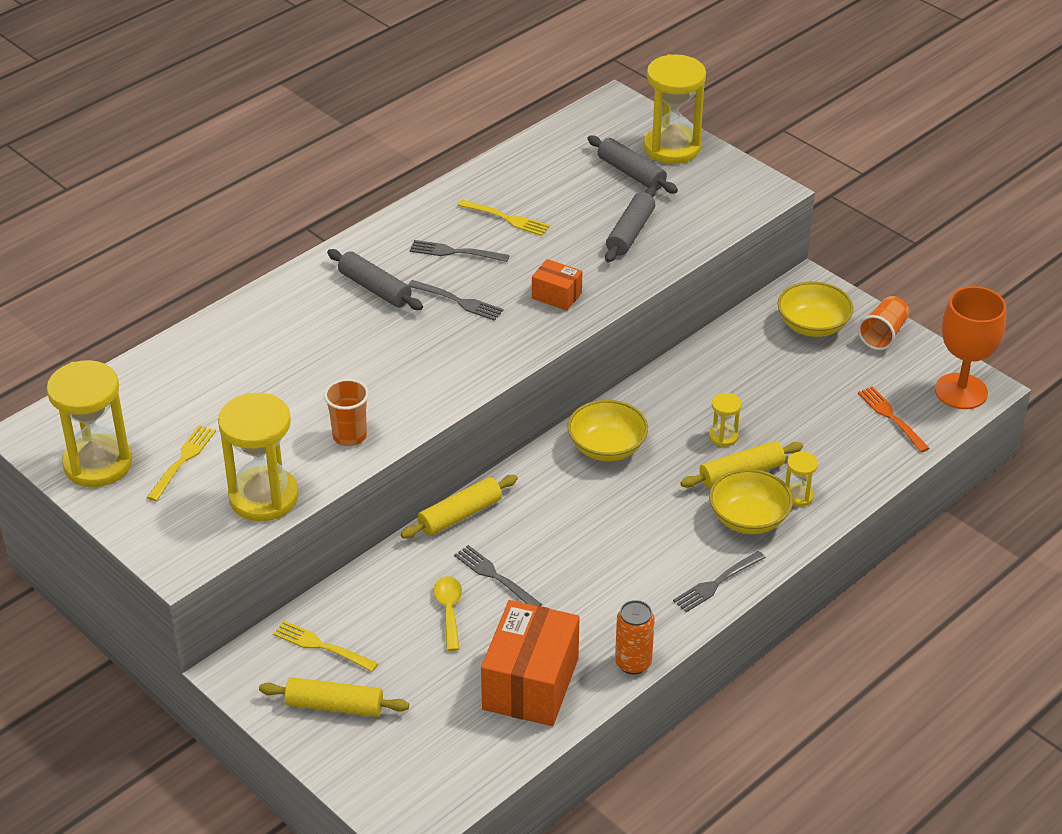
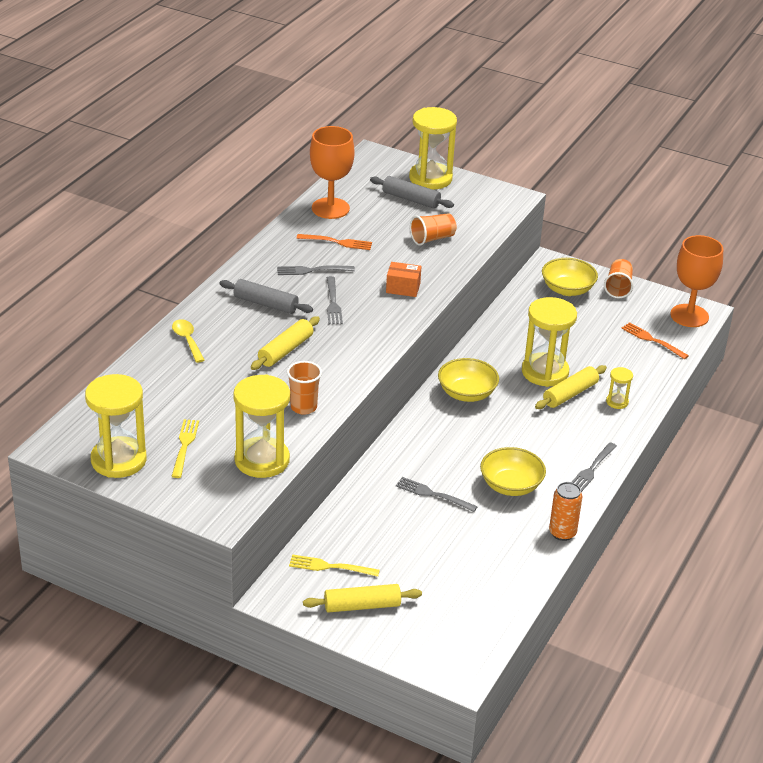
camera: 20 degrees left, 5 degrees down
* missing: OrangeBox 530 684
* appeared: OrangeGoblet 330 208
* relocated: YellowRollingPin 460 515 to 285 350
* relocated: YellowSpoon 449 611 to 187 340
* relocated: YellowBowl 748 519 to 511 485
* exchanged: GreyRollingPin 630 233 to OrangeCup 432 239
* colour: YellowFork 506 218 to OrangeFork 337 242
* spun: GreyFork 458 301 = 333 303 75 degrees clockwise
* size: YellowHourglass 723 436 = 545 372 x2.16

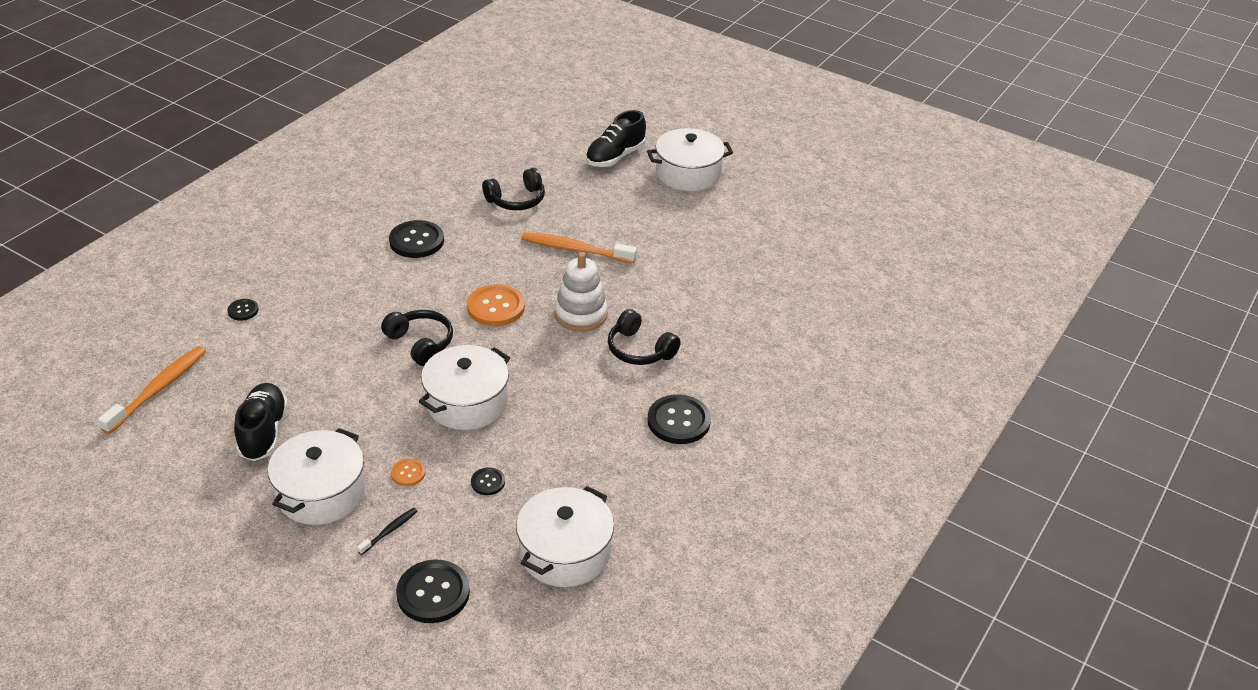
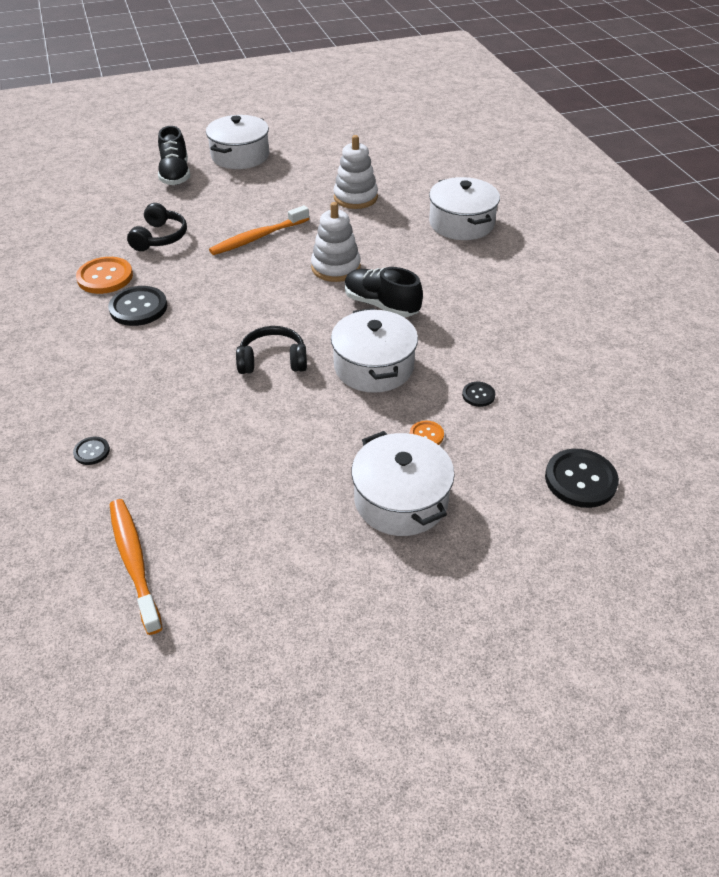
camera: 50 degrees left, 5 degrees up
* missing: BlackToothbrush 389 531
* missing: BlackHeadphones 639 350
* missing: BlackButton 678 421
* appeared: WhiteStackingToy 355 197
* relocated: BlackShoe 263 432 to 381 305
* relocated: OrangeButton 496 307 to 105 277
* relocated: WhitePot 565 552 to 461 223

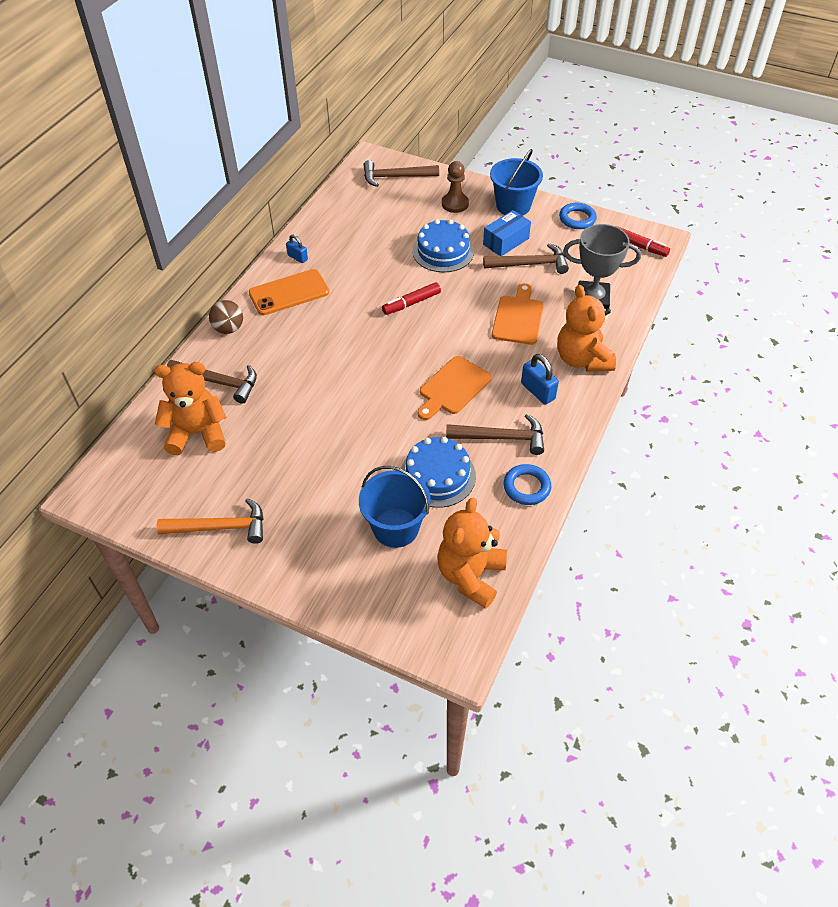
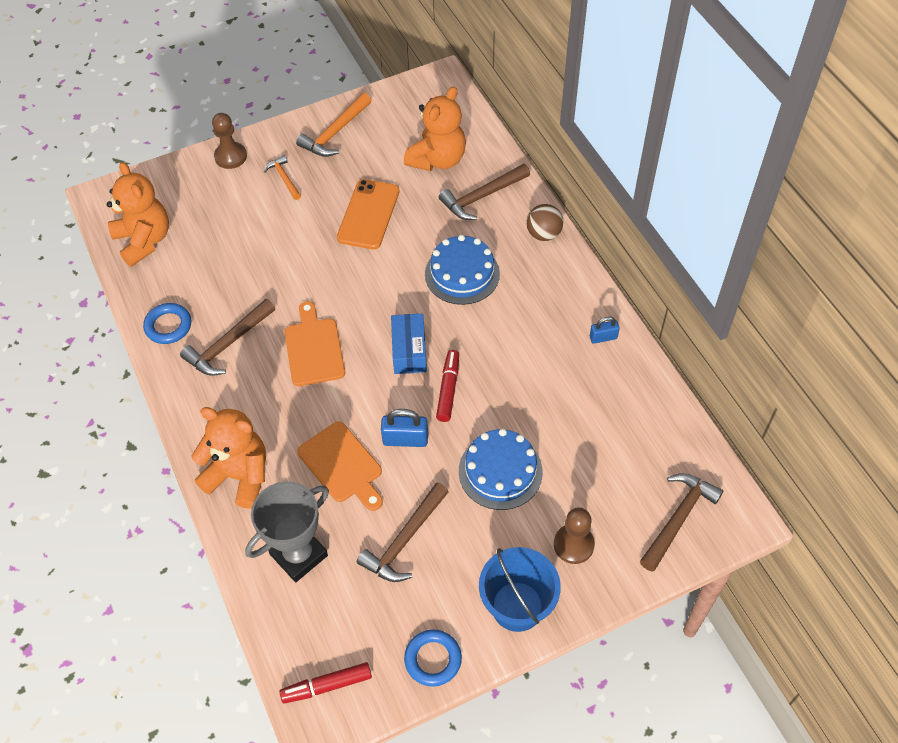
camera: 130 degrees right, 5 degrees up
* missing: BlueBucket 395 528
* appeared: BrownPawn 230 156
* appeared: OrangeHammer 284 178
* relocated: OrangePhone 289 293 to 368 214
* relocated: BlueCake 437 476 to 462 274
* relocated: BlueBox 506 241 to 409 351
* relocated: BluePadlock 538 391 to 405 439

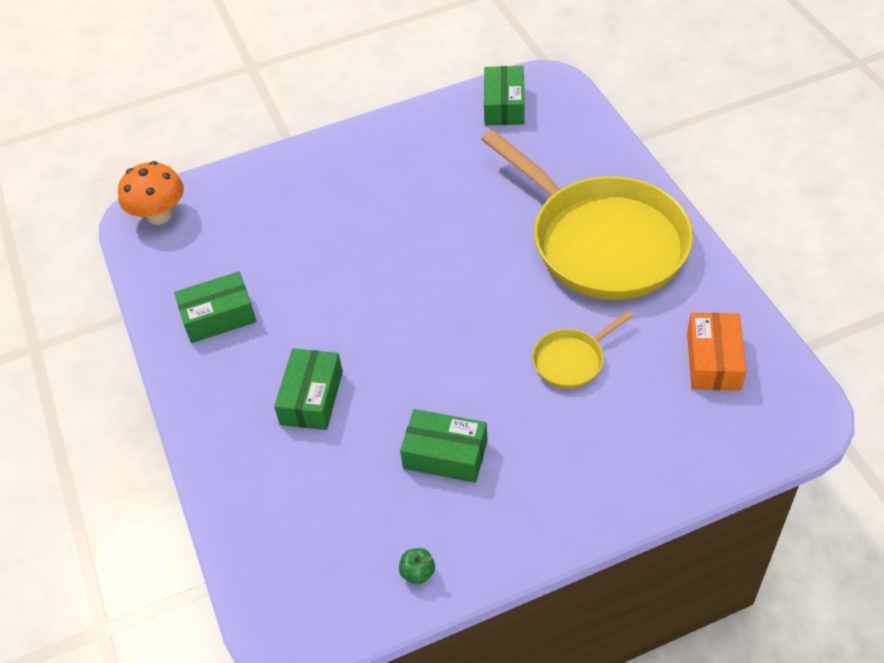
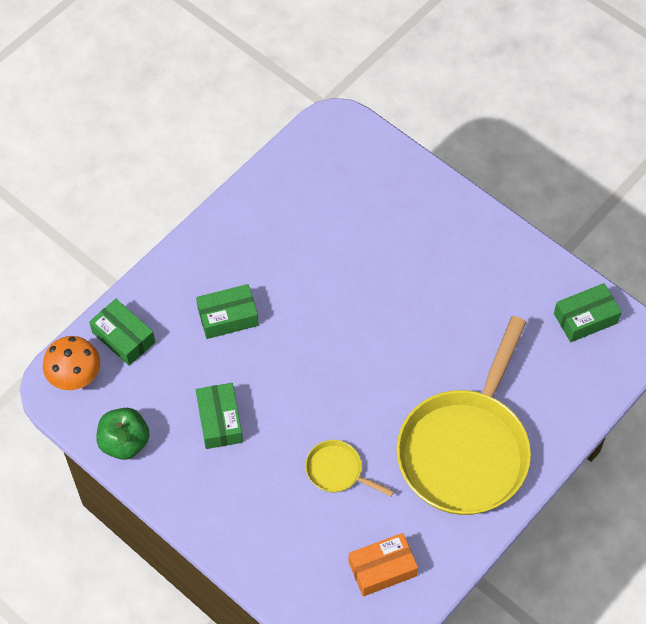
camera: 60 degrees right, 10 degrees up
* relocated: OrangeMushroom 159 215 to 75 376
* relocated: GreenBox 218 316 to 123 337
* size: GreenApple 418 572 = 125 442 x2.09

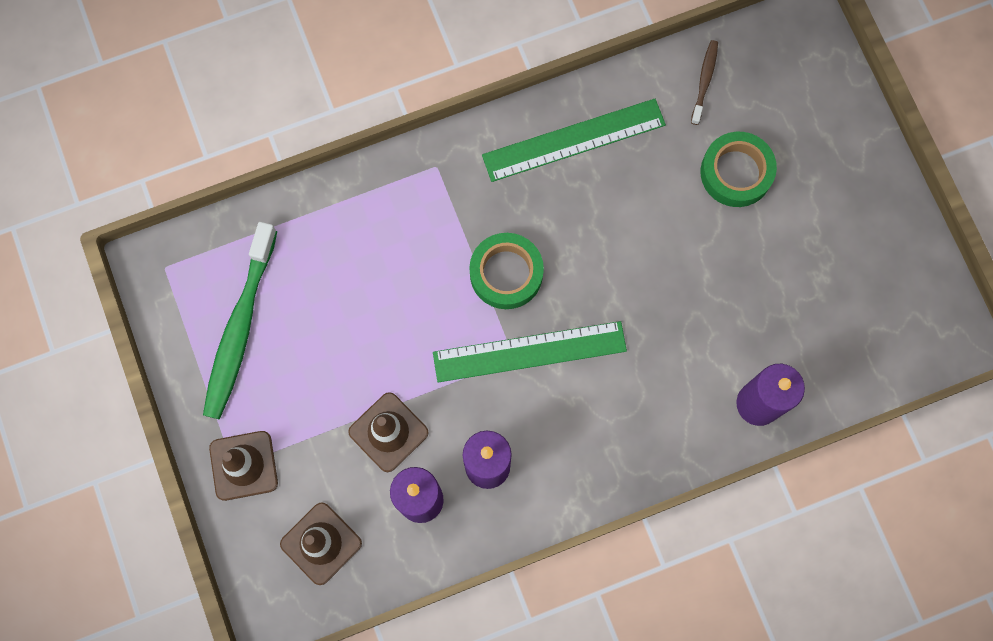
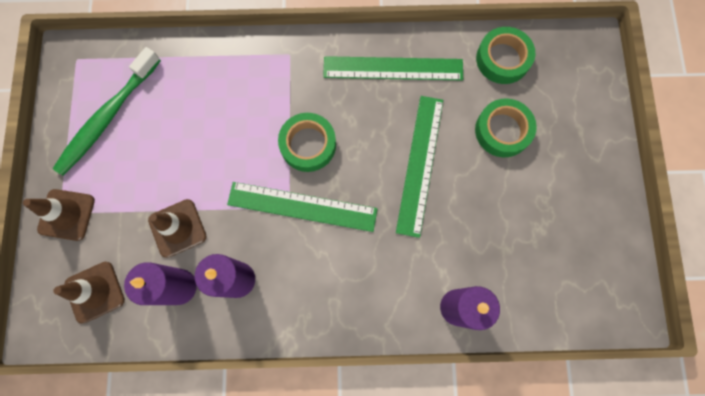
camera: 20 degrees right, 0 degrees up
* appeared: GreenRuler 420 164
* exchanged: BrownToothbrush 704 81 to GreenTape 502 59

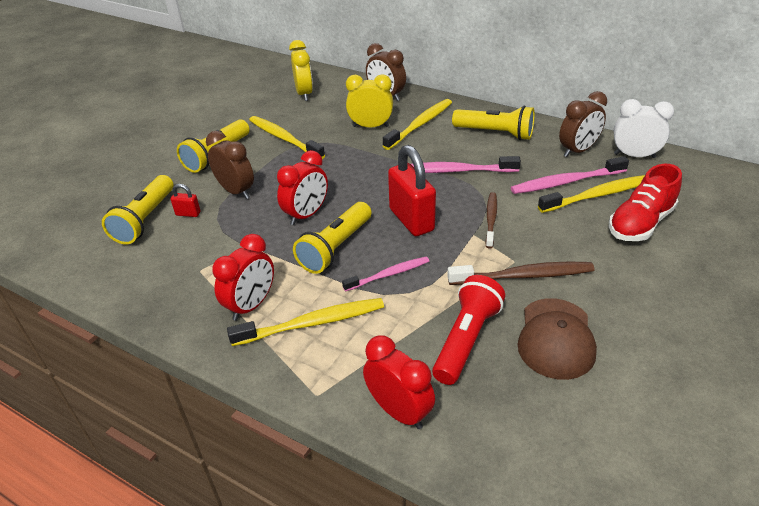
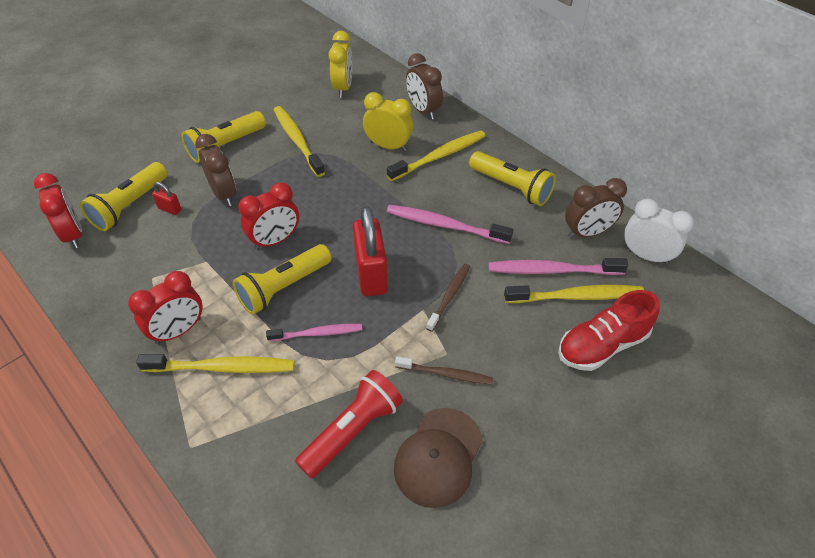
camera: 15 degrees right, 10 degrees up
* relocated: RedClock 399 411 to 73 234
* size: BrownToothbrush 523 276 = 445 374 x0.64

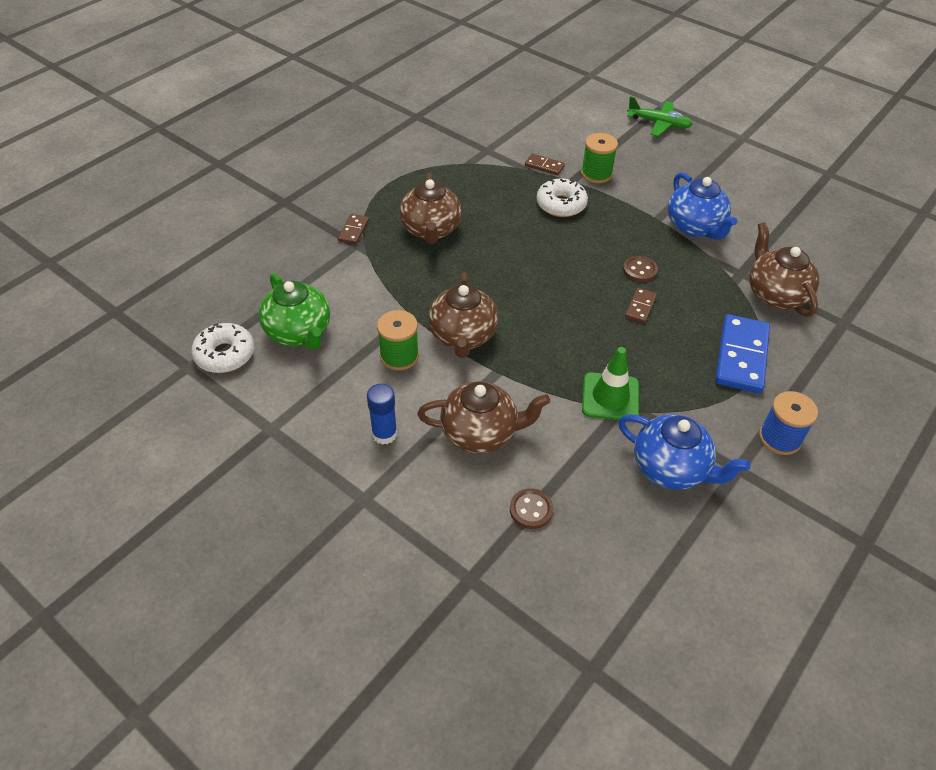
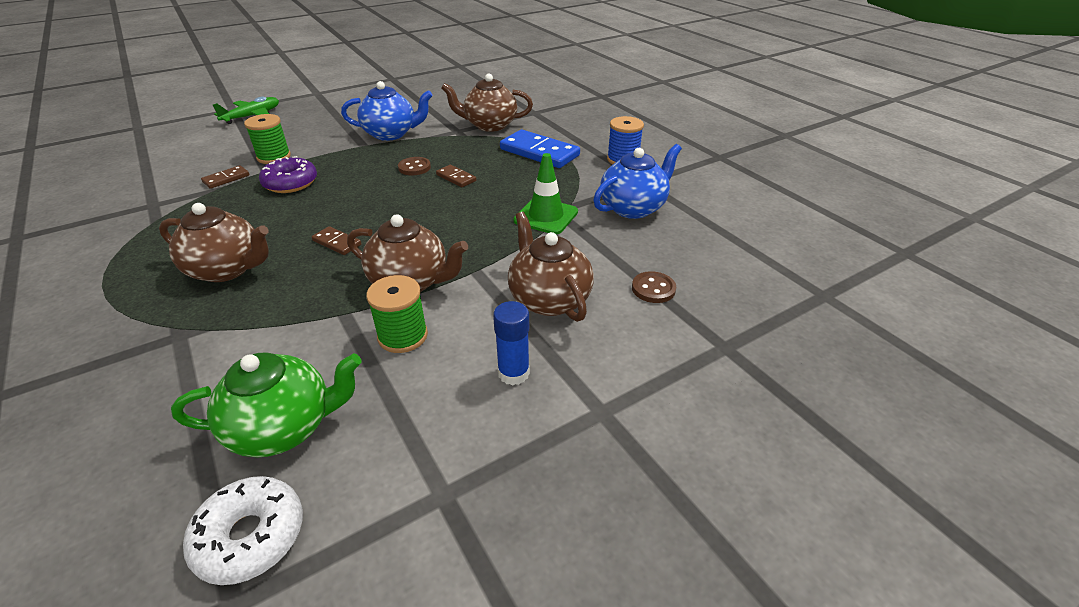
camera: 70 degrees left, 10 degrees down
* relocated: BrownDomino 354 230 to 337 242
* colour: WhiteDonut 561 204 to PurpleDonut 290 183
* spun: BrownTeapot 481 433 = 549 299 45 degrees counterclockwise

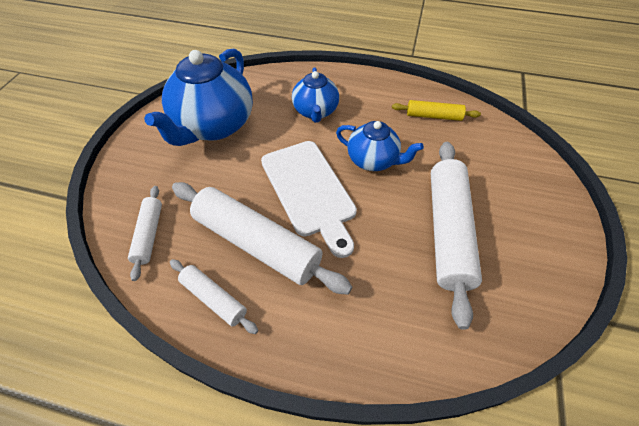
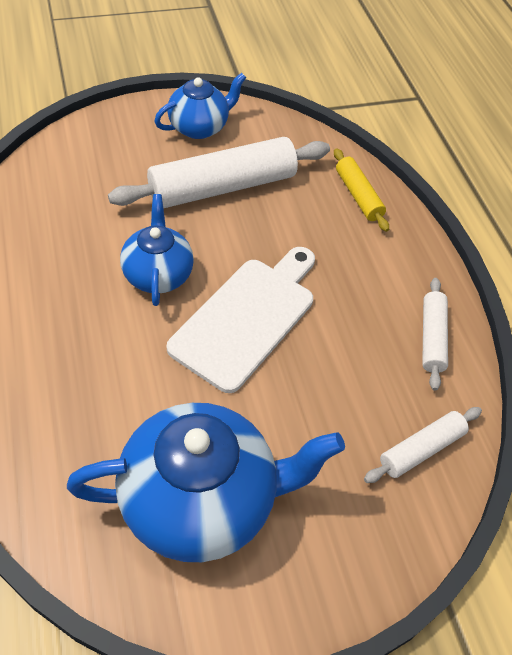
camera: 125 degrees left, 0 degrees up
* missing: WhiteRollingPin 257 243
* relocated: BlueTeapot 315 111 to 199 127
* relocated: YellowRollingPin 433 116 to 358 196

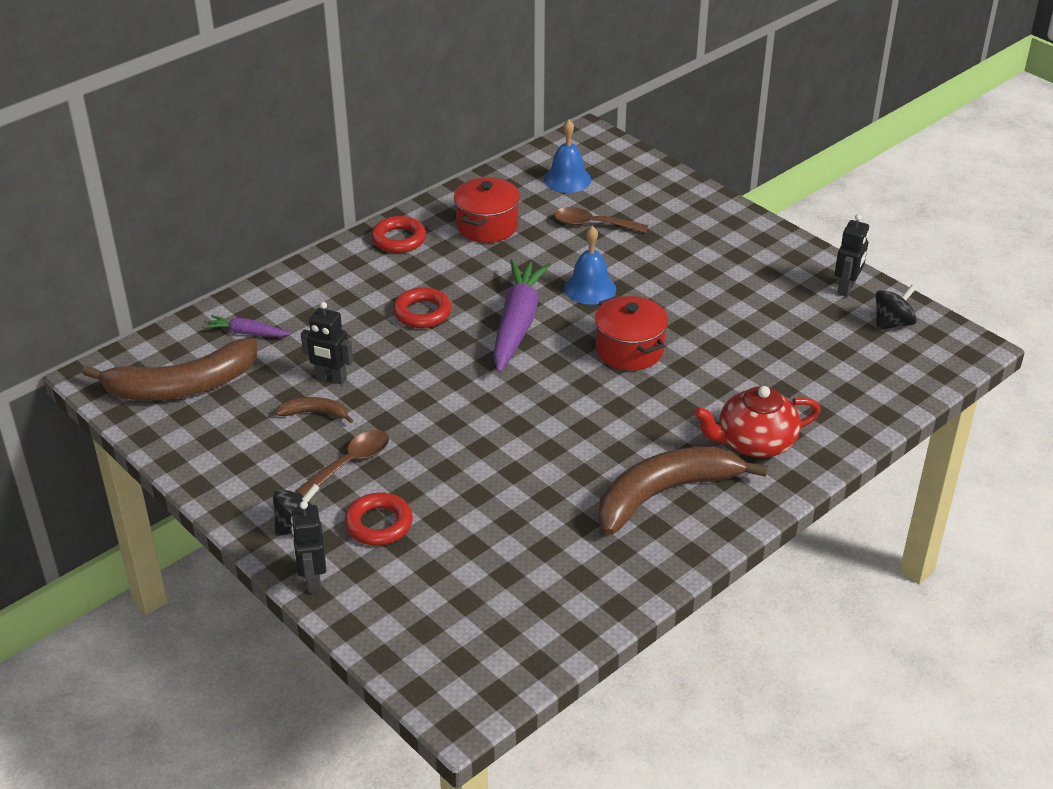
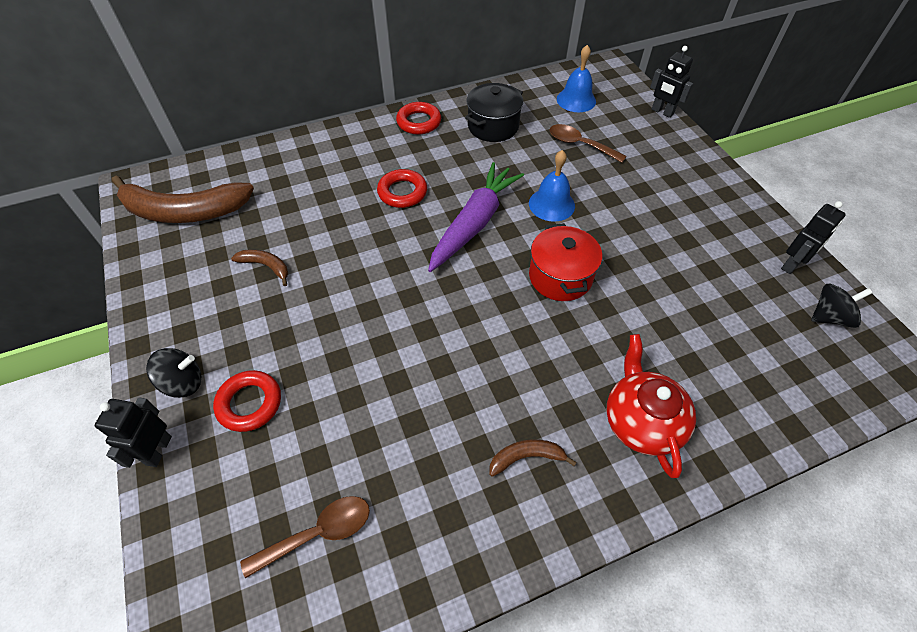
camera: 20 degrees right, 15 degrees up
* missing: PurpleCarrot 247 333
* relocated: BrownSpoon 350 463 to 318 533
* relocated: BlackRobot 331 378 to 662 112
* colour: RedPot 487 226 to BlackPot 493 126
* spun: RedTeapot 754 442 = 641 421 75 degrees clockwise
* size: BrownBanana 664 494 = 526 457 x0.44

